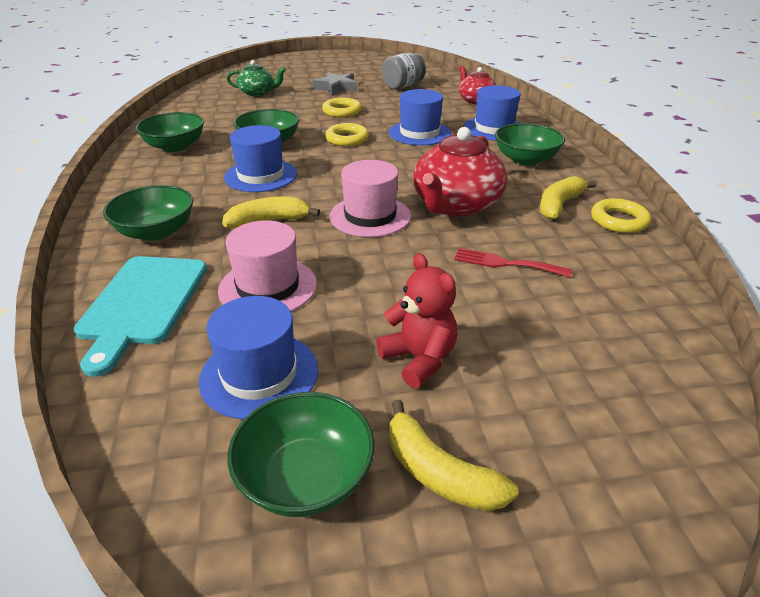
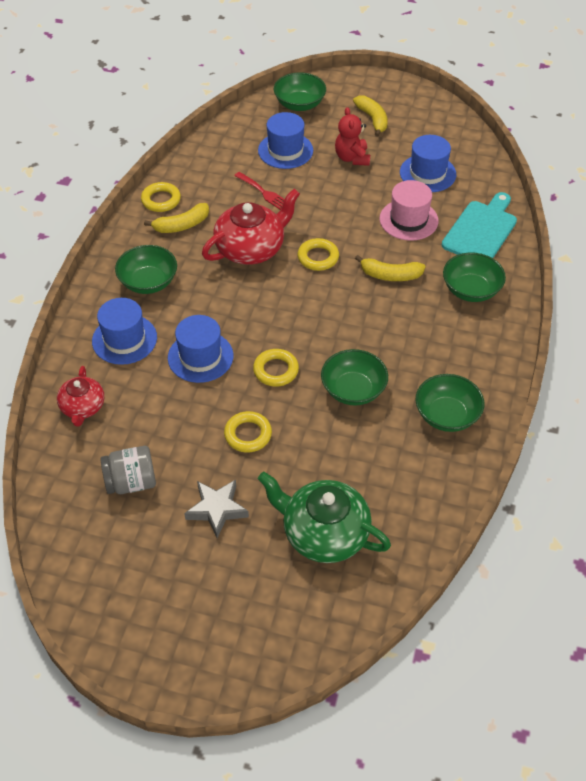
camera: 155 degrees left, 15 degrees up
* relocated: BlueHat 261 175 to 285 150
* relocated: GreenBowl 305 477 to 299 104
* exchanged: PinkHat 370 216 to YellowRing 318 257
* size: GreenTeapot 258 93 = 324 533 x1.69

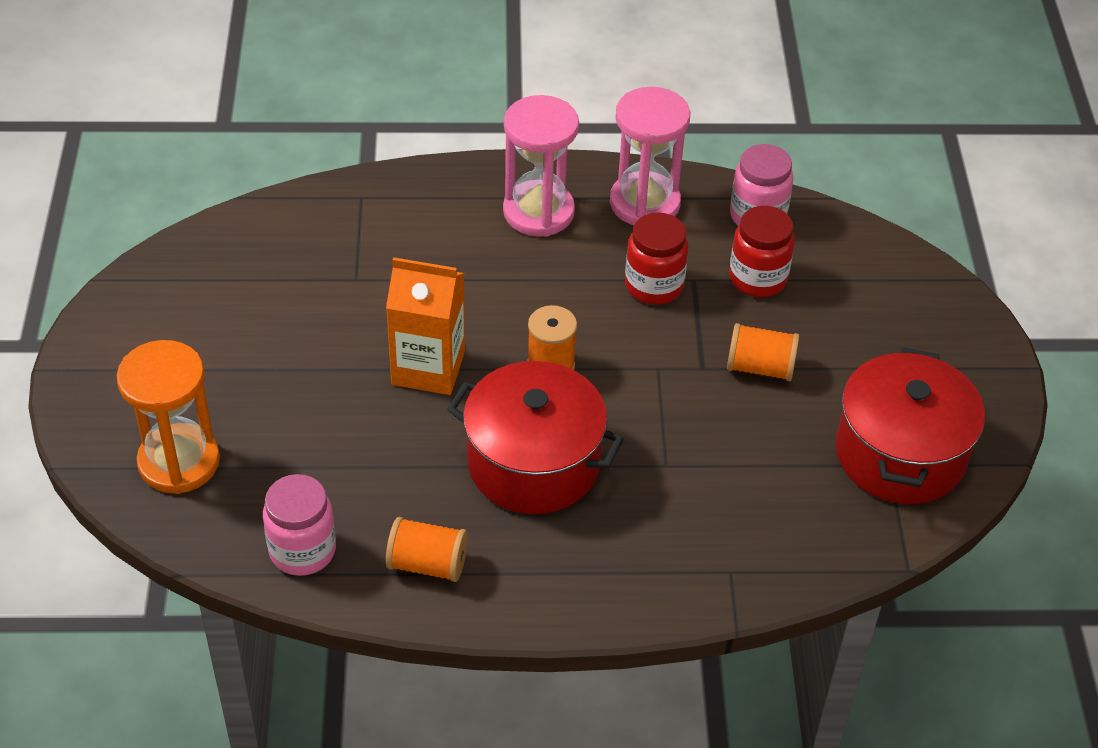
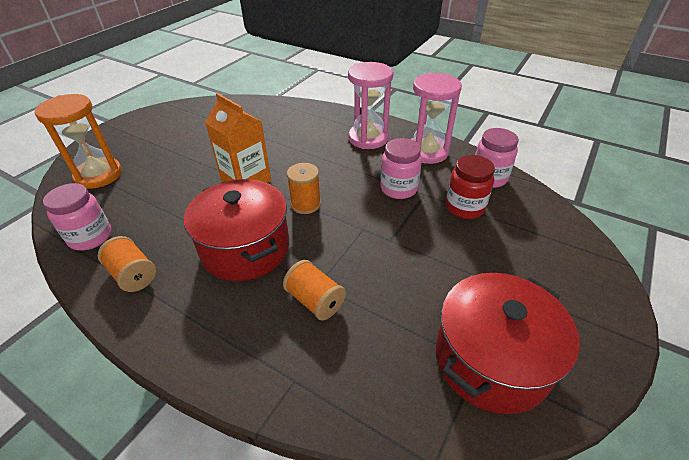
camera: 35 degrees right, 5 degrees down
* relocated: OrangeSpool 760 367 to 315 300
* colour: RedJar 654 286 to PinkJar 398 189

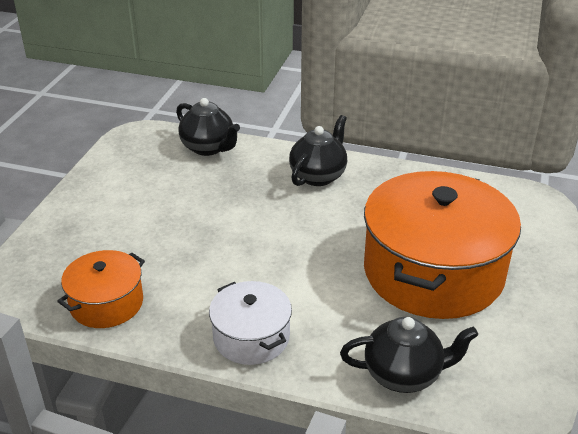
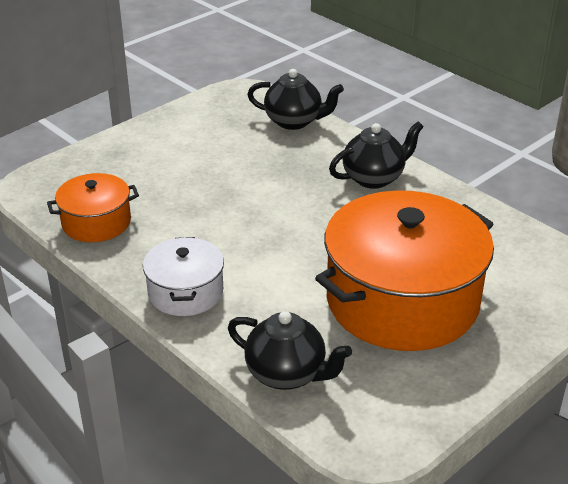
camera: 30 degrees right, 0 degrees up
* spun: BlackTeapot 208 148 = 294 121 60 degrees counterclockwise

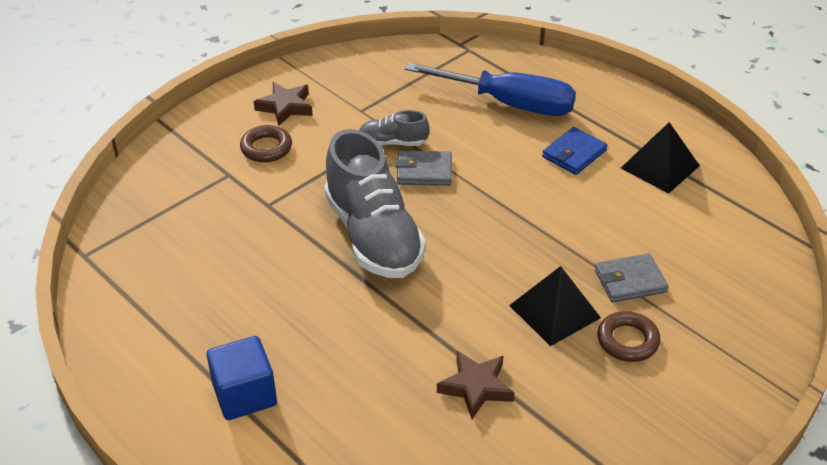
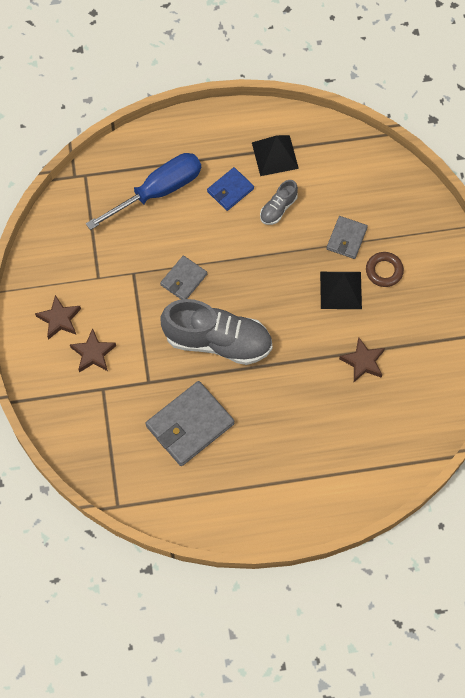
camera: 55 degrees left, 25 degrees up
* missing: BlueCube 244 394
* appeared: GreyWallet 190 425
* relocated: GreyShoe 393 142 to 278 208
* exchanged: BrownRing 266 148 to BrownStar 93 353
* spun: BlueWallet 574 154 = 230 190 60 degrees clockwise

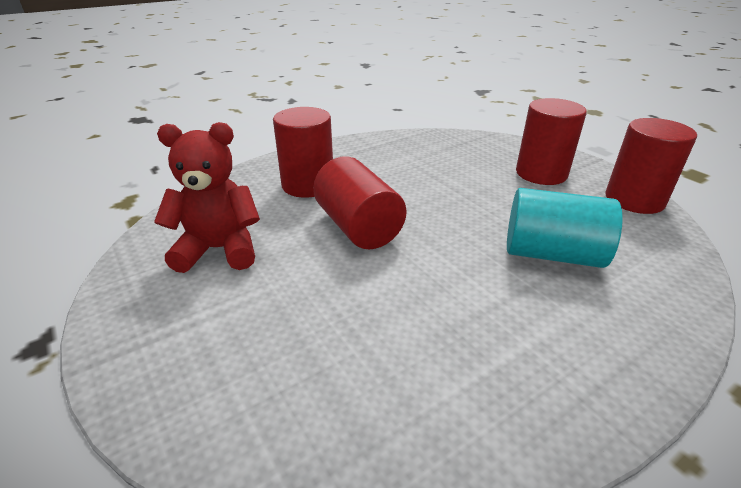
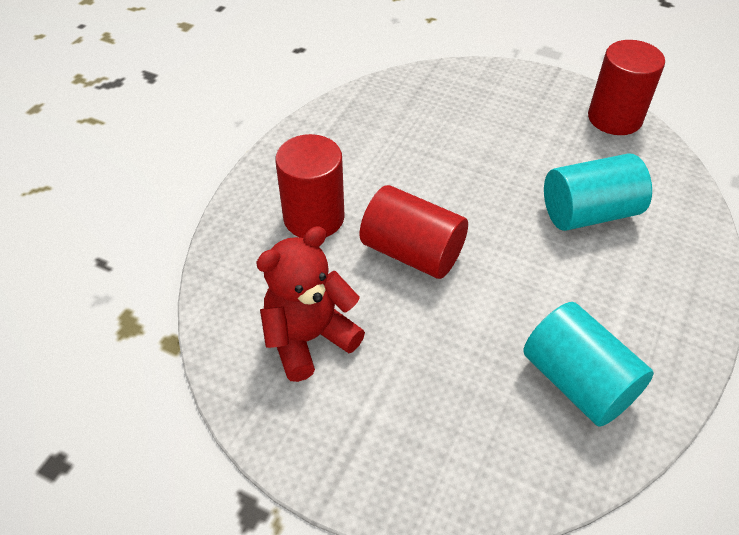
camera: 30 degrees left, 15 degrees up
* missing: RedCylinder 541 173
* appeared: TurquoiseCylinder 578 381

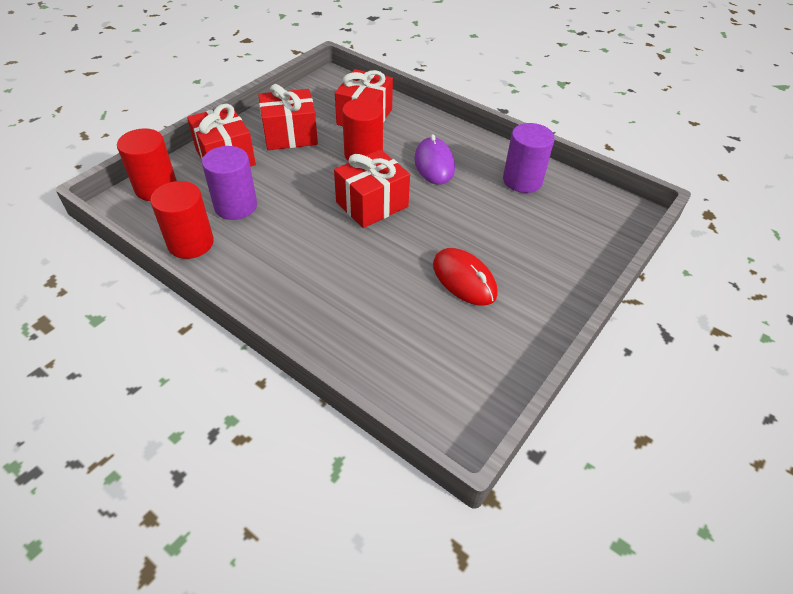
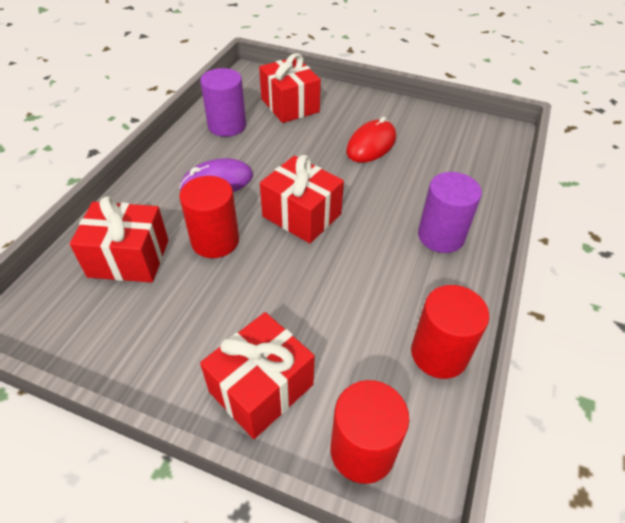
camera: 105 degrees left, 0 degrees up
* relocated: PurpleCylinder 236 206 to 441 236
* relocated: RedGift 290 135 to 290 105

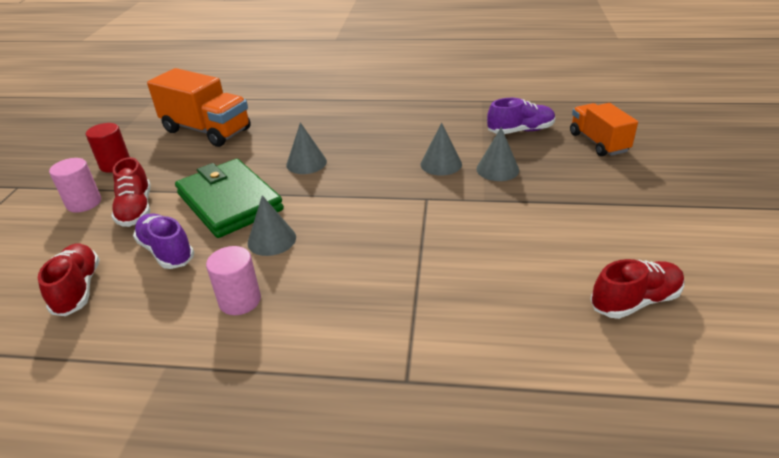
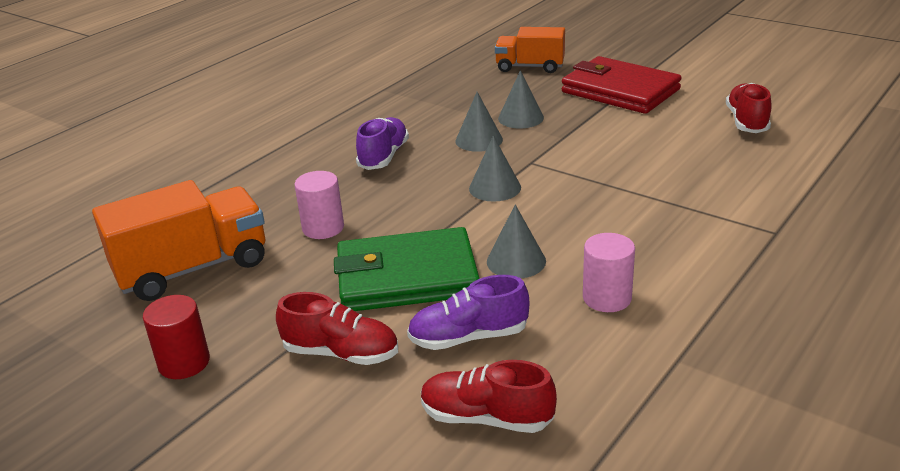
camera: 60 degrees left, 5 degrees down
* appeared: RedWallet 620 91
* relocated: PinkCylinder 84 203 to 323 228
* relocated: GreyCone 306 163 to 495 188
* relocated: PurpleShoe 520 131 to 383 157

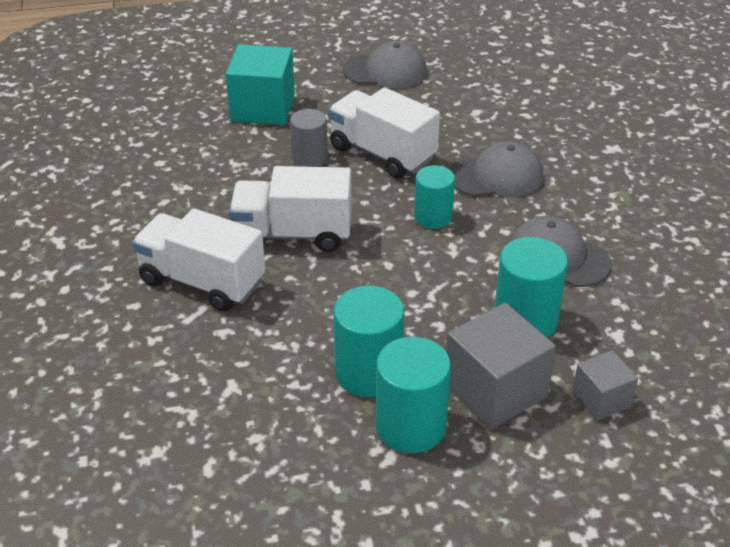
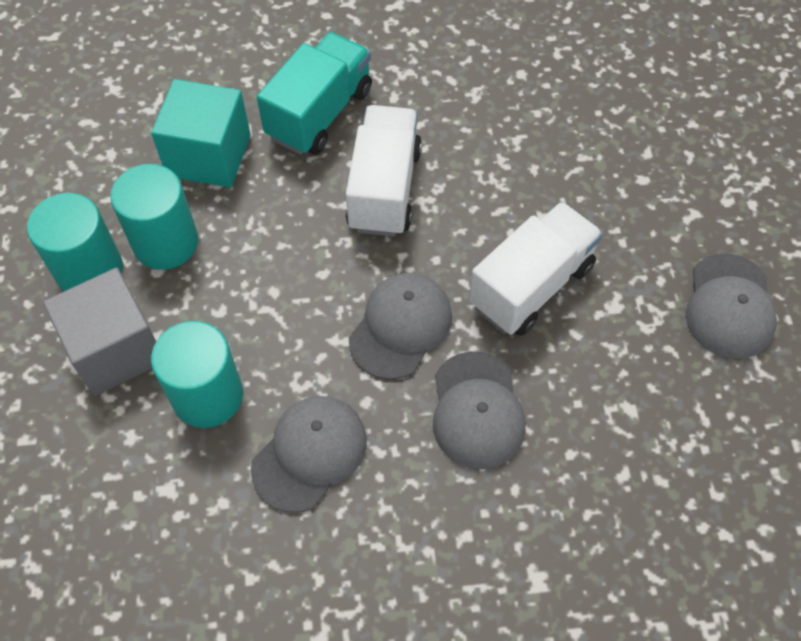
camera: 95 degrees right, 20 degrees up
* missing: GreyCylinder 309 158
* missing: GreyCube 601 399
* relocated: TurquoiseCube 263 108 to 209 155
* exchanged: TurquoiseCylinder 433 217 to GreyCap 400 327
* colour: WhiteTruck 202 282 to TurquoiseTruck 319 113

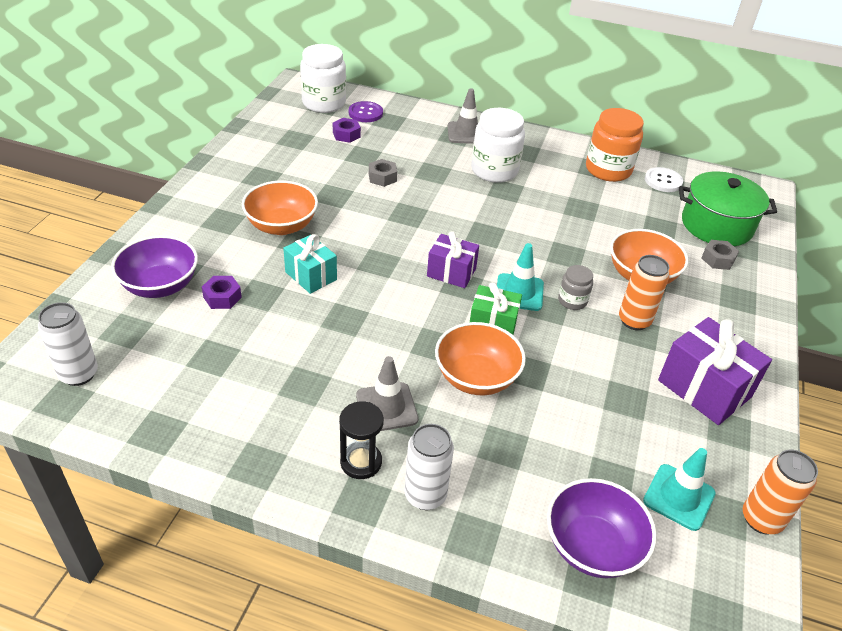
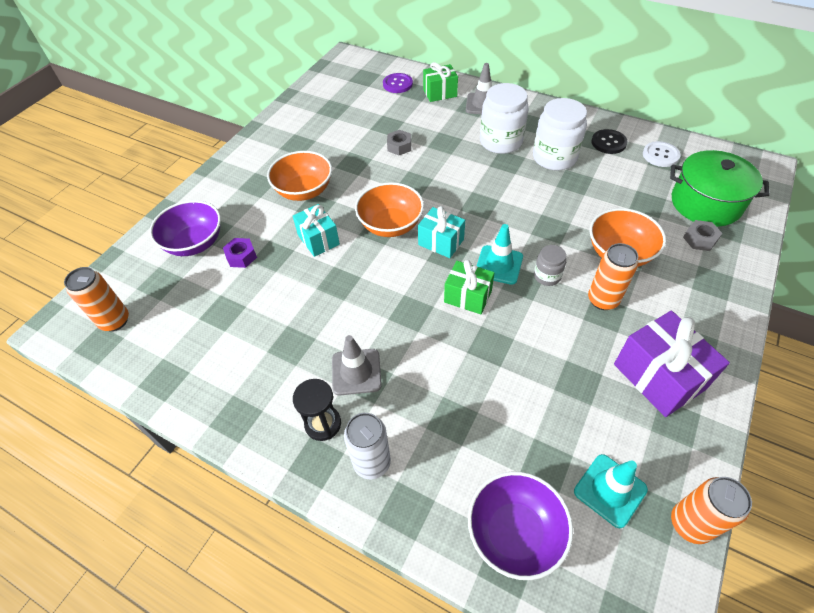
camera: 15 degrees right, 10 degrees up
* missing: PurpleNut 346 135
* appeared: GreenGift 440 93
* relocated: WhiteJar 324 103 to 554 157
* relocated: OrangeBowl 476 377 to 390 225
* exchanged: OrangeJar 608 170 to BlackButton 608 143
* colour: WhiteCan 79 374 to OrangeCan 115 321
* colour: PurpleGift 451 272 to TurquoiseGift 441 242

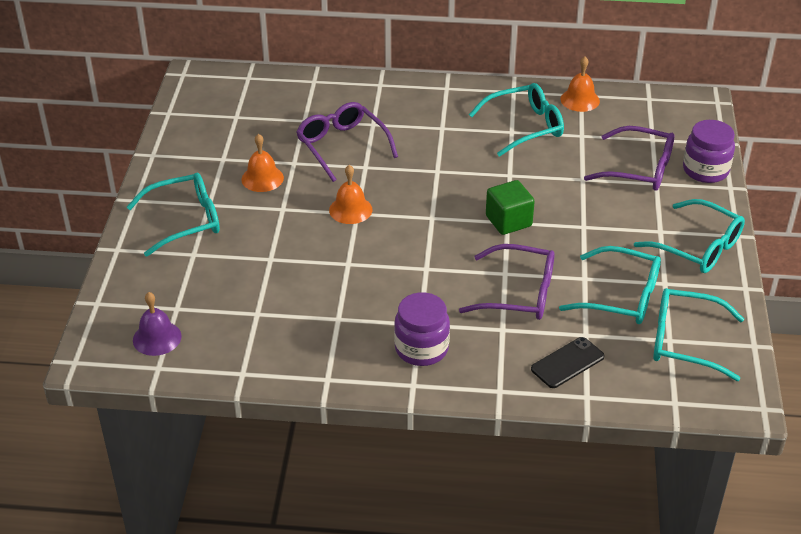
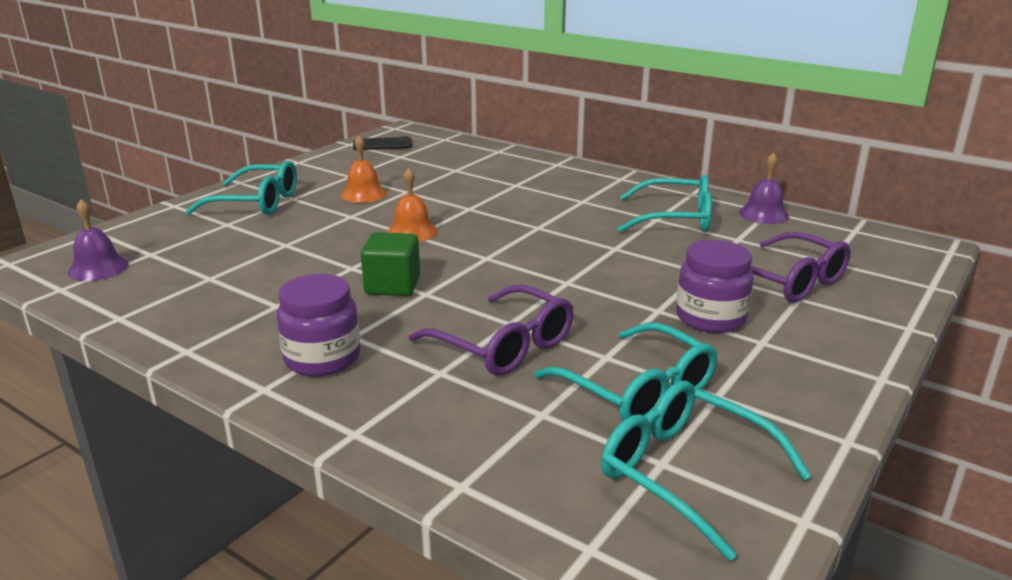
camera: 30 degrees right, 15 degrees down
* missing: PurpleGlasses 342 146
* missing: TurquoiseGlasses 698 247
* relocated: GreenCube 508 221 to 392 285
* relocated: BlackPhone 567 363 to 382 144
* relocated: PurpleJar 705 170 to 710 318
* colour: OrangeBell 580 100 to PurpleBell 763 214

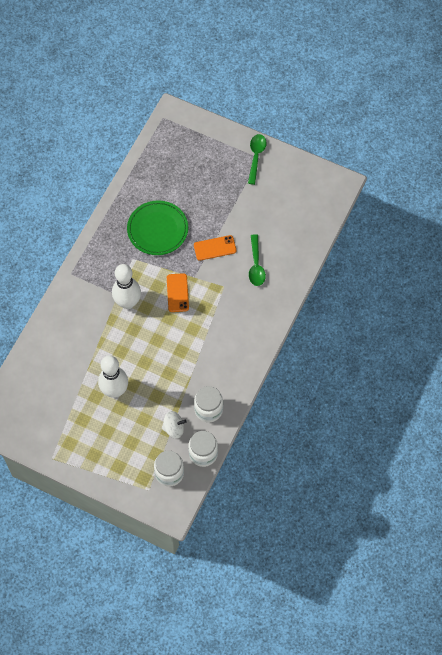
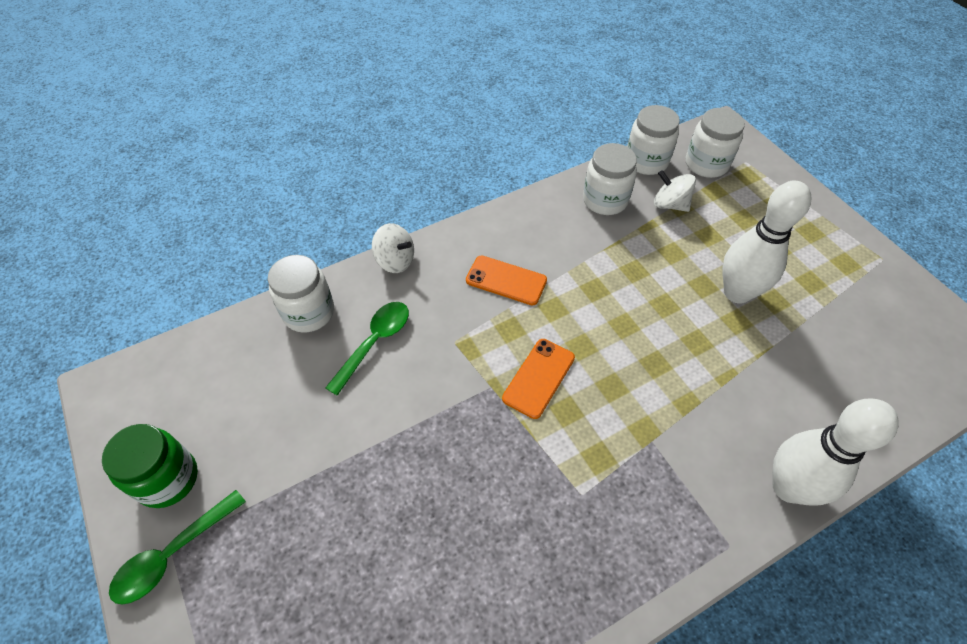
camera: 145 degrees left, 10 degrees down
* missing: GreenPlate 157 229
* appeared: GreenJar 168 479
* appeared: WhiteJar 309 312
* appeared: WhiteSpinningTop 395 261
* relocated: WhiteBowlingPin 128 302 to 788 487
* relocated: OrangePhone 215 248 to 506 280

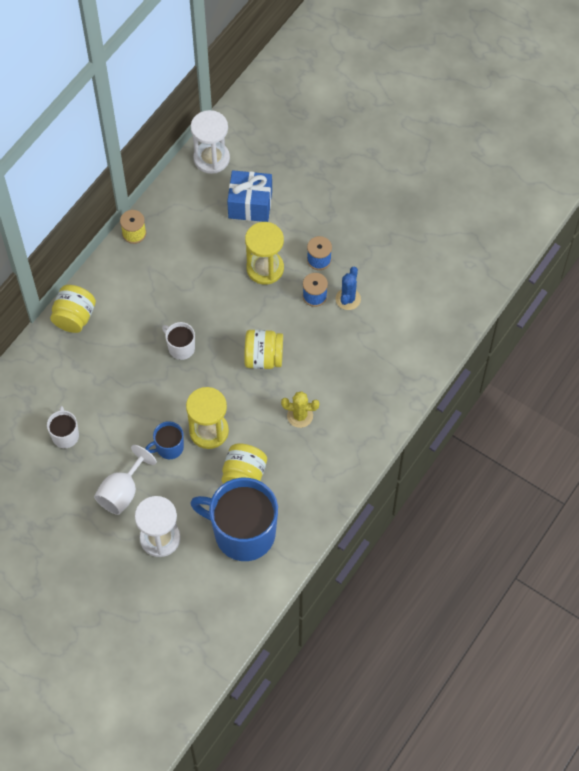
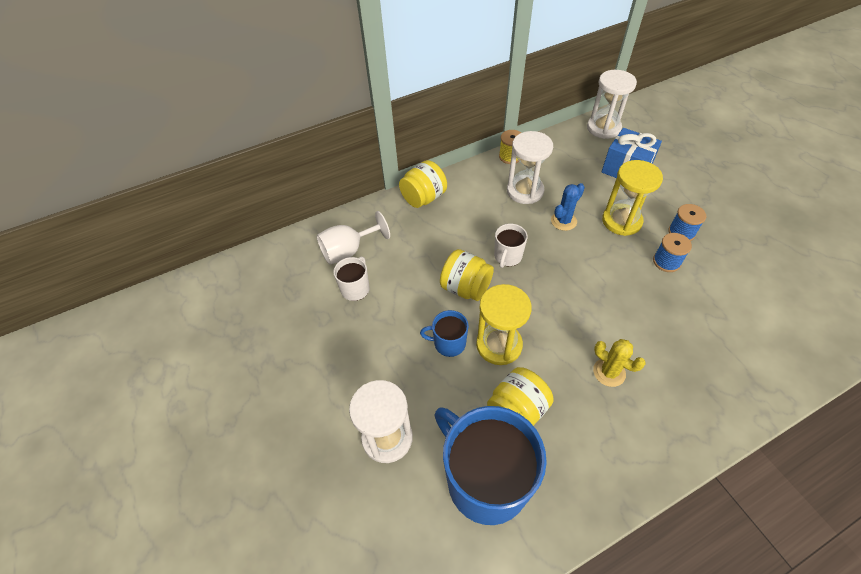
camera: 30 degrees right, 10 degrees down
* appeared: WhiteHourglass 525 191
* relocated: WhiteGoblet 122 492 to 349 251
* relocated: YellowJar 263 358 to 465 288
* relocated: BlueCactus 348 299 to 563 221
* spun: WhiteMug 181 348 = 507 256 135 degrees counterclockwise

